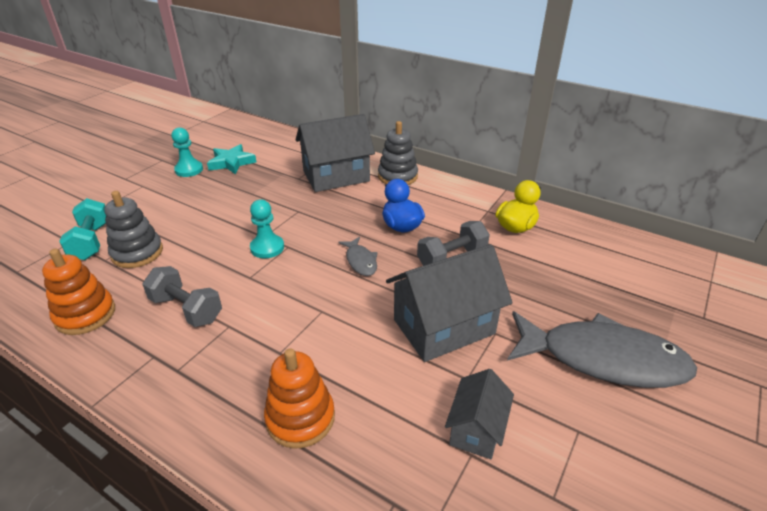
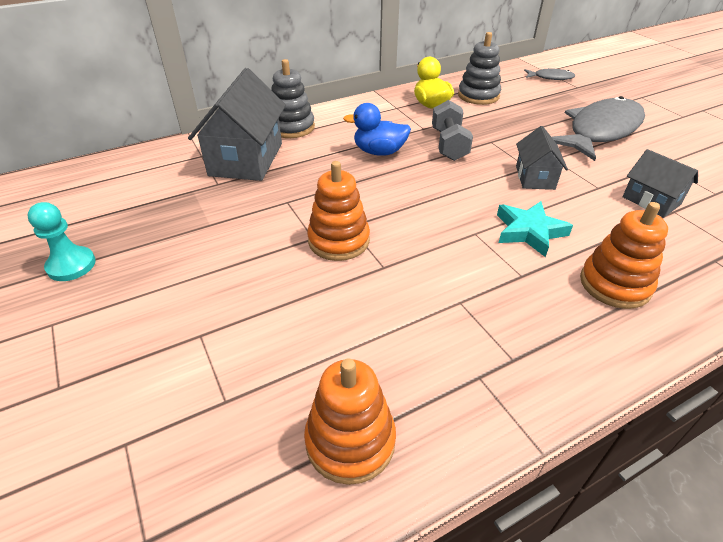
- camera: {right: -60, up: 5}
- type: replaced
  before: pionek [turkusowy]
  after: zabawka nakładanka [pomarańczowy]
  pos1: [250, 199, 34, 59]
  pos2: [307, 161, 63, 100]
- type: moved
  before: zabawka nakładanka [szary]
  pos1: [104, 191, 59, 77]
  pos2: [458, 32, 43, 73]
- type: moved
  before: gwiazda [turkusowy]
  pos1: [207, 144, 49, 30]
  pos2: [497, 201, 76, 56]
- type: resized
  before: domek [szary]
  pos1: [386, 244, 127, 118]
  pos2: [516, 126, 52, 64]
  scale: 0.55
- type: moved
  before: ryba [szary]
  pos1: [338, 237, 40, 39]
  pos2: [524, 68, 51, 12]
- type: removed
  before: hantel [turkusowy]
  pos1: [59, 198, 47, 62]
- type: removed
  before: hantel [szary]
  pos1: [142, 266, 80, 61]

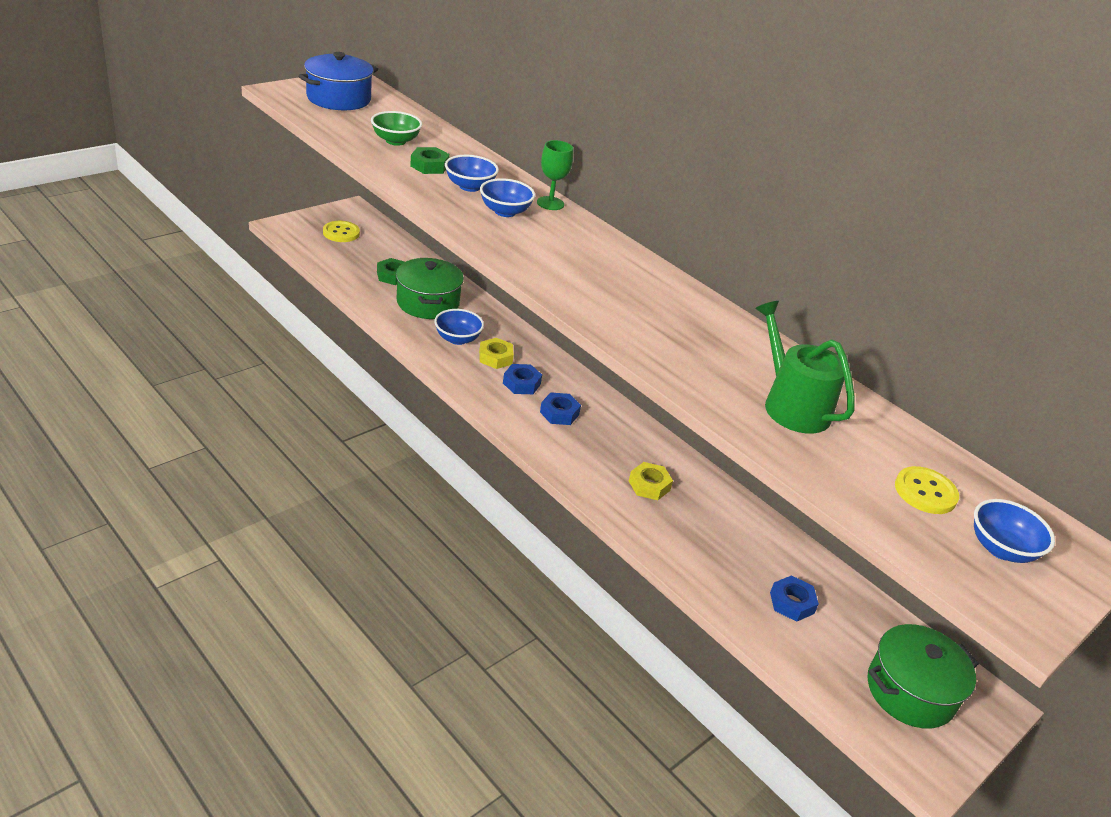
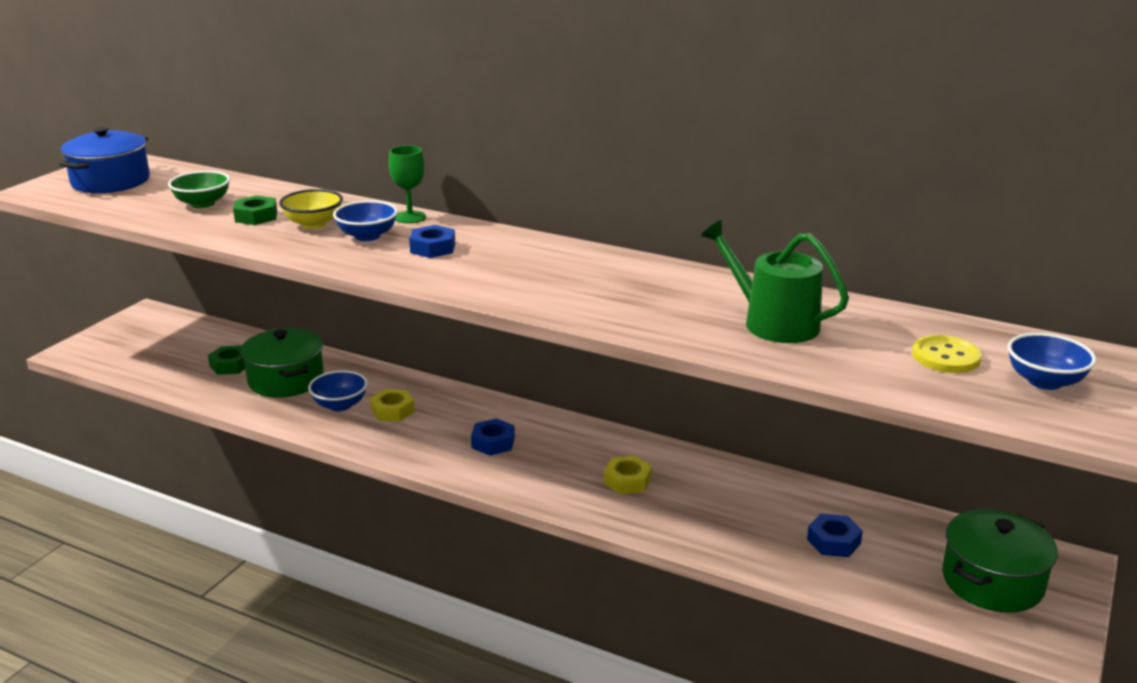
- camera: {right: -15, up: -10}
- type: recoloured
  before: miska [niebieski]
  after: miska [żółty]
  pos1: [445, 155, 54, 37]
  pos2: [279, 189, 64, 40]
- type: moved
  before: nakrętka [niebieski]
  pos1: [503, 364, 39, 30]
  pos2: [409, 225, 46, 33]
- type: removed
  before: guzik [żółty]
  pos1: [323, 221, 37, 21]

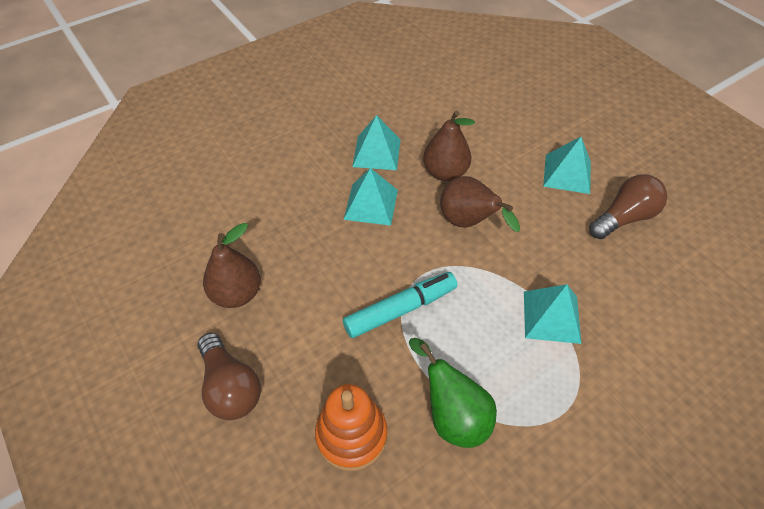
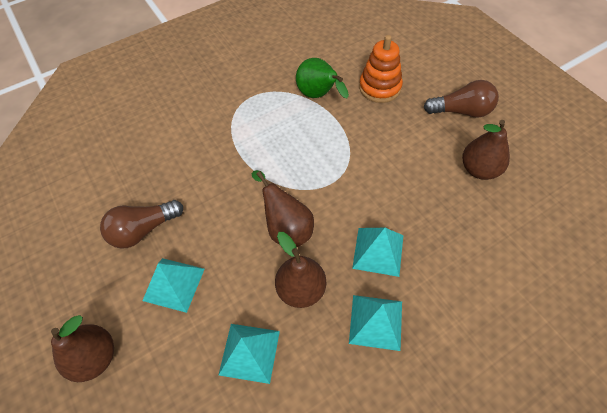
- camera: {right: -175, up: 5}
- type: added
  after: gruszka [brązowy]
  pos2: [51, 315, 63, 67]
- type: moved
  before: piramida [turkusowy]
  pos1: [524, 284, 57, 60]
  pos2: [219, 324, 61, 60]
- type: turned
  before: żarówka [brązowy]
  pos1: [197, 333, 64, 87]
  pos2: [424, 80, 75, 38]
  turn: 120
- type: removed
  before: flamaster [turkusowy]
  pos1: [343, 272, 114, 66]

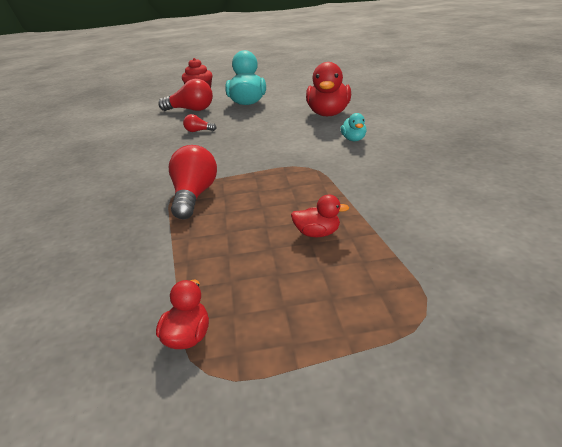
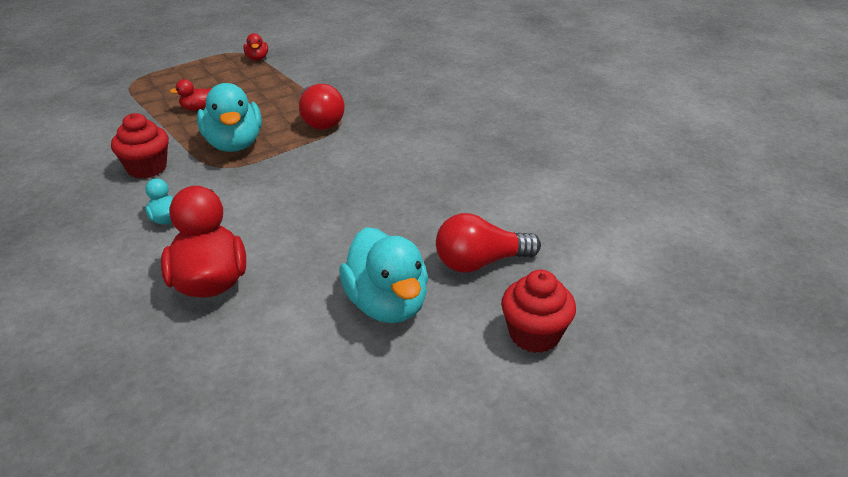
- camera: {right: 155, up: 5}
- type: added
  after: muffinka [czerwony]
  pos2: [111, 113, 58, 66]
- type: added
  after: kaczka [turkusowy]
  pos2: [197, 83, 65, 69]
- type: removed
  before: żarówka [czerwony]
  pos1: [183, 114, 33, 18]

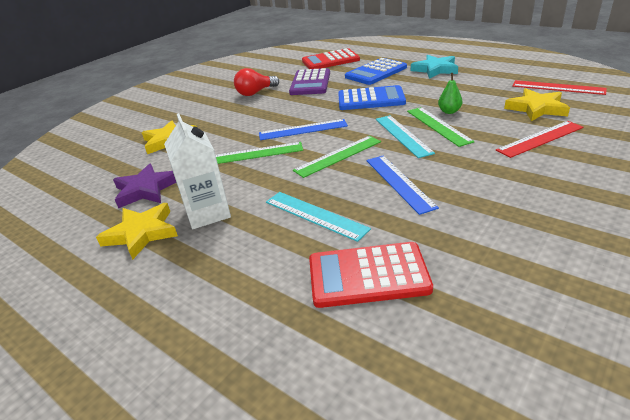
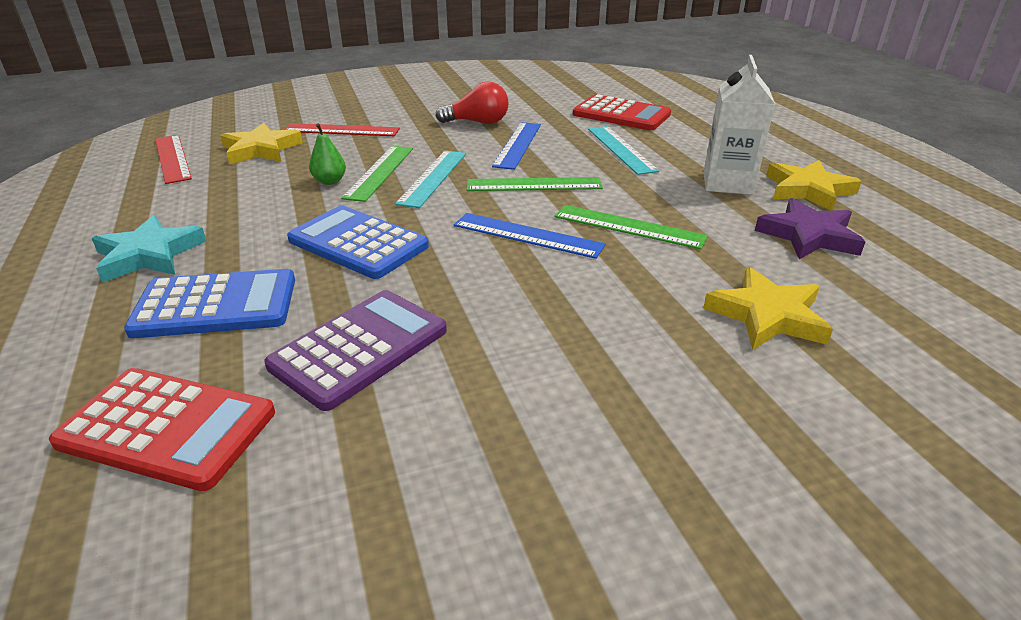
- camera: {right: -150, up: 0}
- type: moved
  before: żarówka [czerwony]
  pos1: [234, 68, 45, 28]
  pos2: [435, 82, 74, 42]

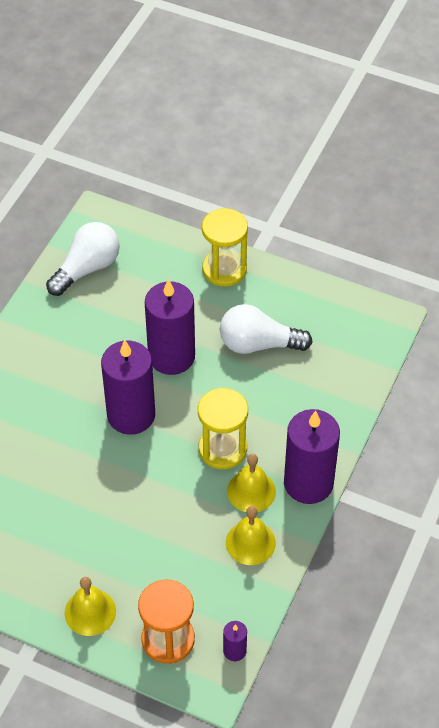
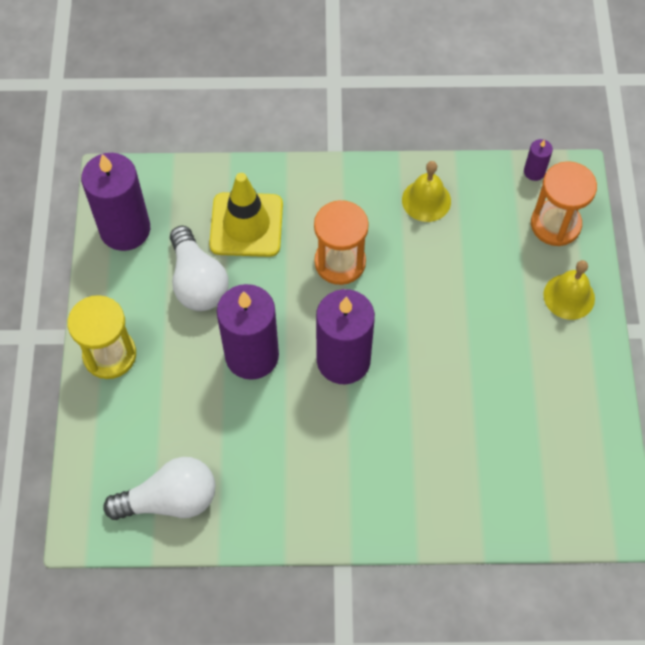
- camera: {right: -115, up: 10}
- type: moved
  before: świeca [fioletowy]
  pos1: [284, 409, 56, 95]
  pos2: [81, 153, 69, 98]
- type: turned
  before: żarówka [biały]
  pos1: [46, 222, 74, 74]
  pos2: [103, 457, 112, 63]
  turn: 150
- type: added
  after: pachołek [żółty]
  pos2: [209, 173, 74, 84]
- type: recoloured
  before: klepsydra [żółty]
  after: klepsydra [pomarańczowy]
  pos1: [198, 388, 50, 81]
  pos2: [314, 200, 55, 85]
- type: removed
  before: dzwonek [żółty]
  pos1: [227, 454, 49, 58]

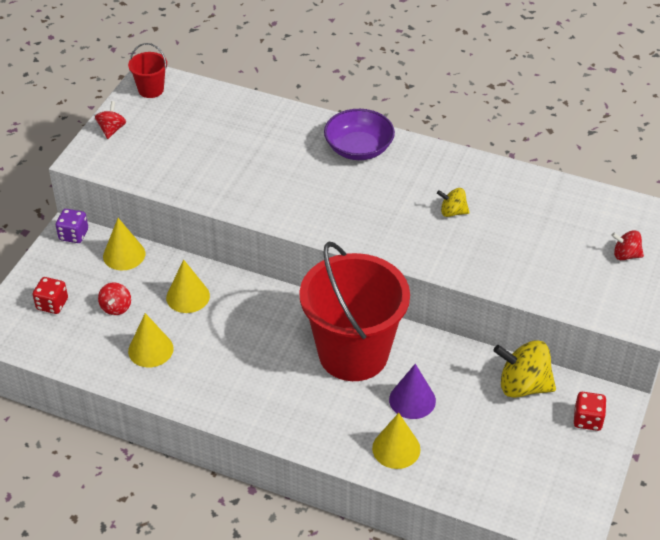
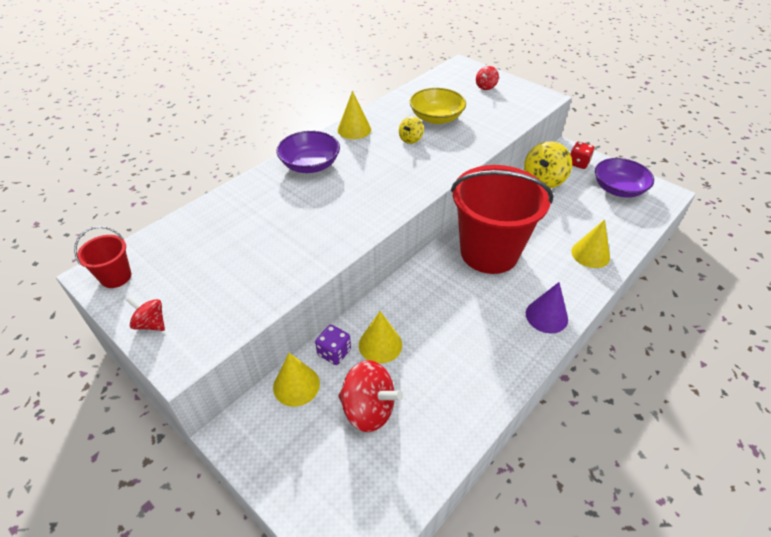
- camera: {right: -70, up: 0}
- type: moved
  before: kostka do gry [fioletowy]
  pos1: [56, 209, 32, 34]
  pos2: [315, 325, 36, 40]
- type: moved
  before: stożek [żółty]
  pos1: [128, 313, 46, 54]
  pos2: [337, 91, 34, 48]
- type: resized
  before: bączek [czerwony]
  pos1: [98, 282, 33, 33]
  pos2: [338, 360, 65, 72]
  scale: 1.84
- type: added
  after: miska [żółty]
  pos2: [410, 88, 56, 36]
- type: moved
  before: stożek [fioletowy]
  pos1: [389, 364, 47, 55]
  pos2: [526, 282, 42, 51]
- type: added
  after: miska [fioletowy]
  pos2: [595, 158, 59, 39]
- type: removed
  before: kostka do gry [czerwony]
  pos1: [32, 277, 36, 37]

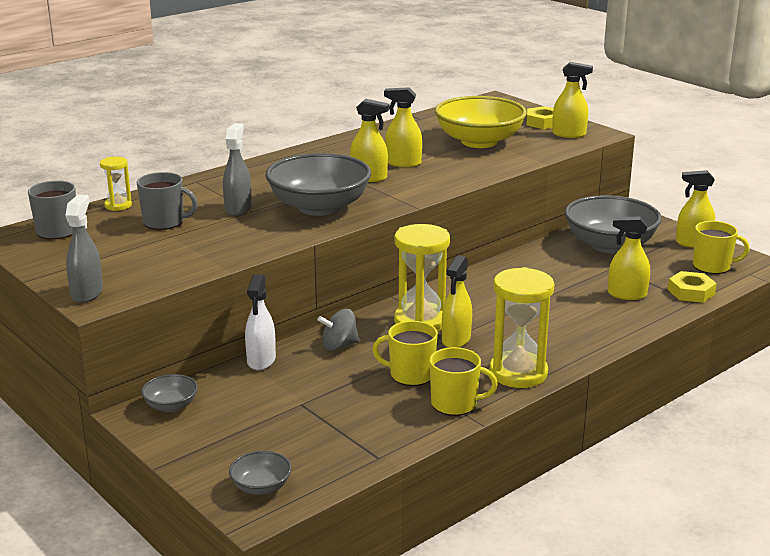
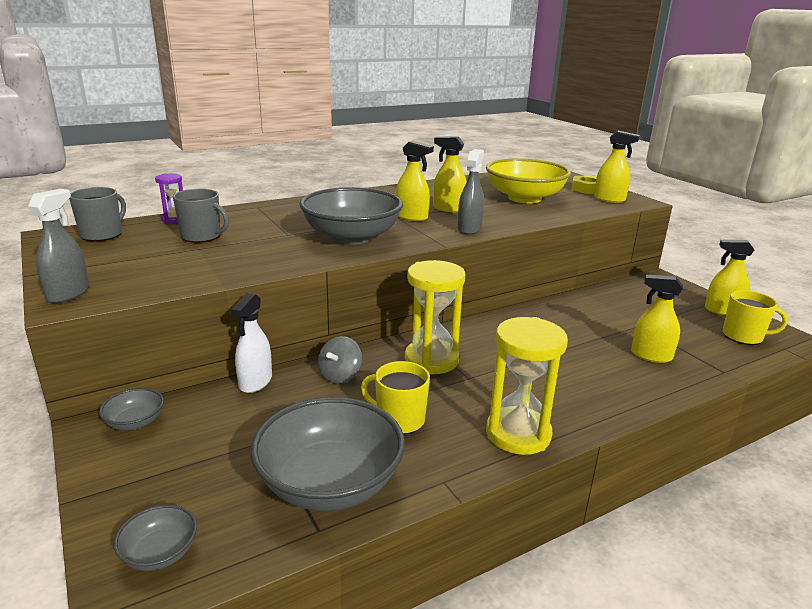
- camera: {right: 10, up: 0}
- type: recoloured
  before: klepsydra [żółty]
  after: klepsydra [fioletowy]
  pos1: [100, 157, 32, 54]
  pos2: [155, 173, 28, 50]
- type: moved
  before: miska [szary]
  pos1: [565, 195, 97, 58]
  pos2: [251, 397, 154, 114]
- type: turned
  before: bączek [szary]
  pos1: [318, 309, 42, 42]
  pos2: [318, 336, 44, 48]
  turn: -60
- type: moved
  before: spryskiwacz [szary]
  pos1: [223, 123, 29, 93]
  pos2: [458, 149, 26, 86]
- type: removed
  before: kubek [żółty]
  pos1: [430, 347, 68, 69]
- type: removed
  before: spryskiwacz [żółty]
  pos1: [442, 255, 30, 93]
- type: removed
  before: nakrętka [żółty]
  pos1: [668, 271, 49, 32]

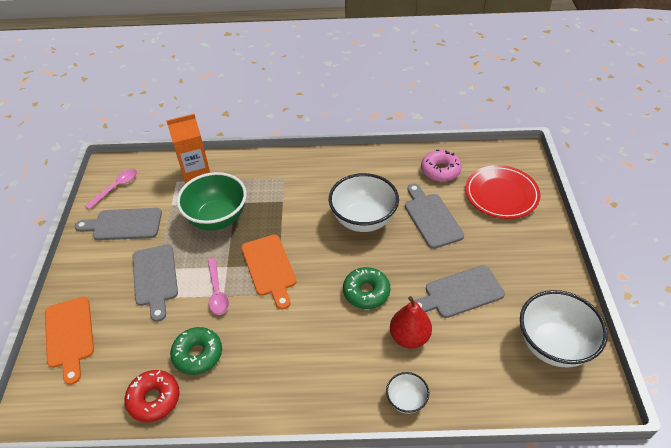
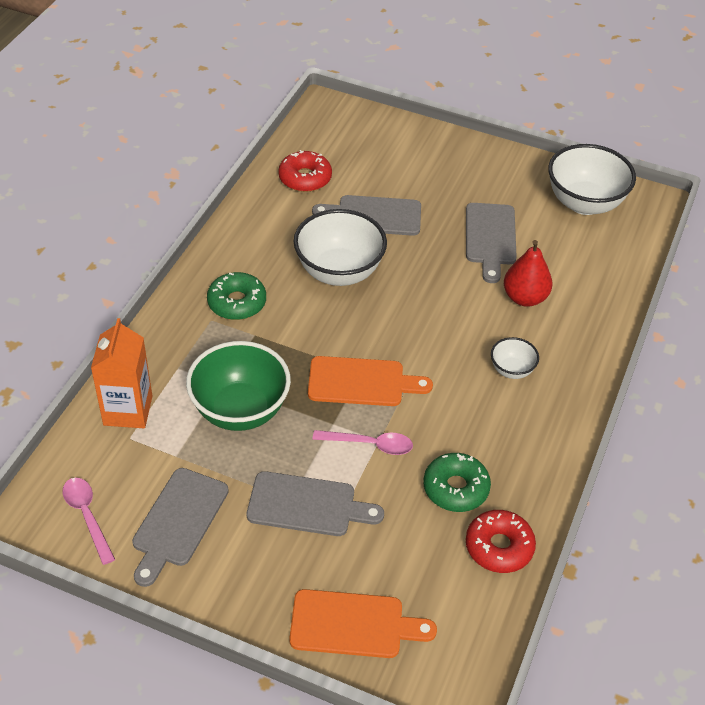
- camera: {right: -70, up: 0}
- type: moved
  before: donut [zielony]
  pos1: [343, 267, 47, 42]
  pos2: [207, 272, 59, 48]
- type: recoloured
  before: donut [różowy]
  after: donut [czerwony]
  pos1: [421, 150, 41, 32]
  pos2: [278, 150, 54, 42]
- type: moved
  before: miska [biały]
  pos1: [386, 372, 43, 42]
  pos2: [491, 337, 48, 42]
- type: removed
  before: talerz [czerwony]
  pos1: [466, 165, 75, 54]

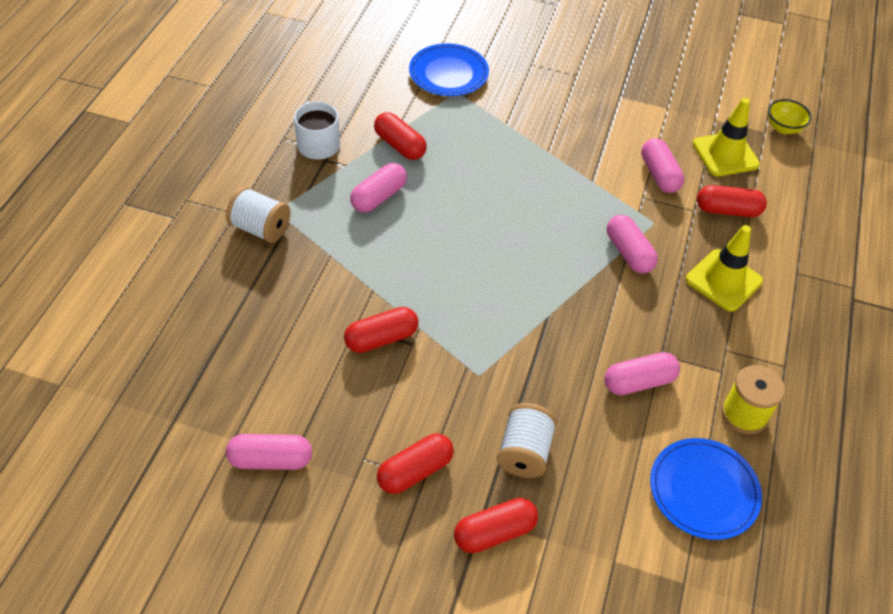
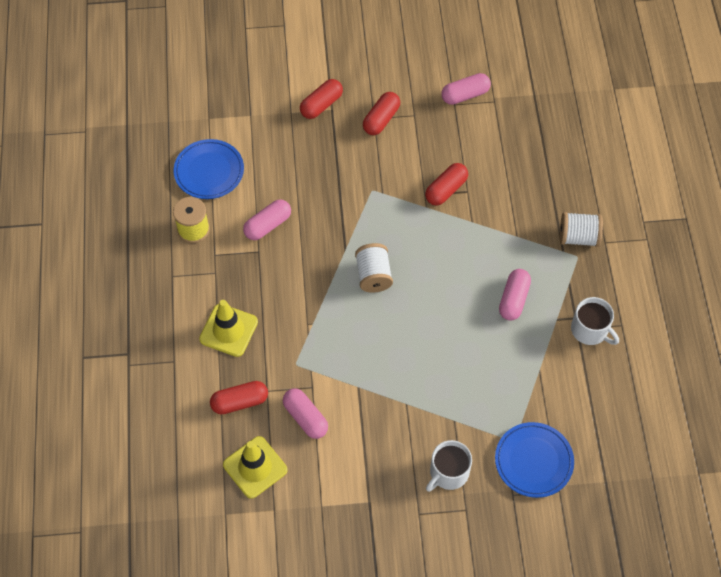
- camera: {right: 160, up: 10}
- type: moved
  before: szpulka [biały]
  pos1: [497, 403, 60, 75]
  pos2: [355, 243, 38, 50]
- type: added
  after: kubek [biały]
  pos2: [426, 440, 46, 52]
- type: removed
  before: kapsułka [czerwony]
  pos1: [374, 112, 53, 48]
- type: removed
  before: kapsułka [różowy]
  pos1: [607, 215, 51, 58]
- type: removed
  before: miska [żółty]
  pos1: [768, 99, 43, 35]

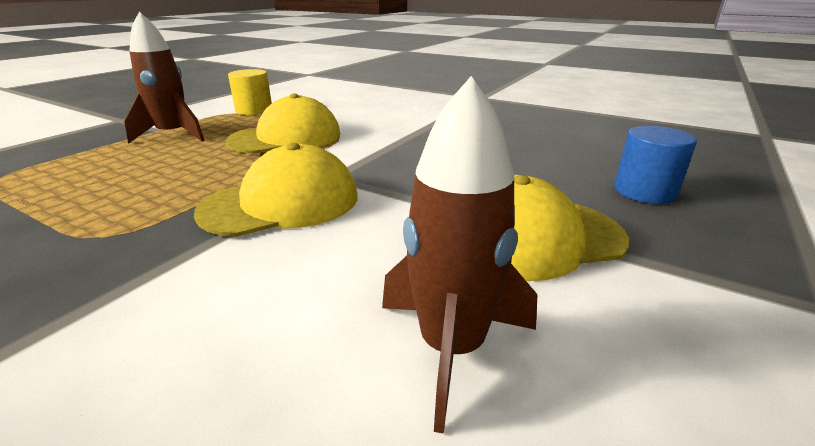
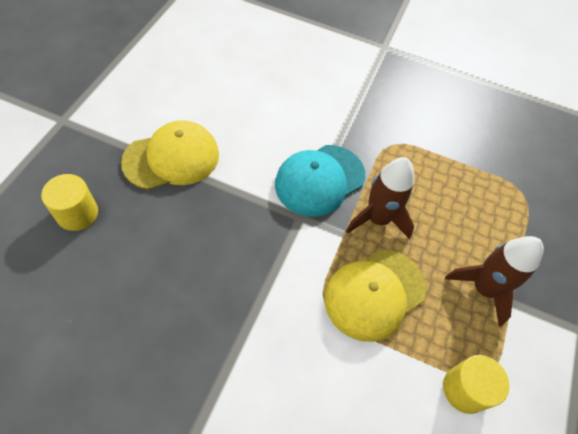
- camera: {right: 165, up: 30}
- type: recoloured
  before: walec [niebieski]
  after: walec [żółty]
  pos1: [614, 126, 83, 78]
  pos2: [41, 174, 57, 57]
- type: recoloured
  before: czapka [żółty]
  after: czapka [turkusowy]
  pos1: [194, 143, 163, 94]
  pos2: [275, 145, 90, 72]
- type: moved
  before: rakieta [brązowy]
  pos1: [382, 76, 156, 358]
  pos2: [346, 157, 68, 82]

